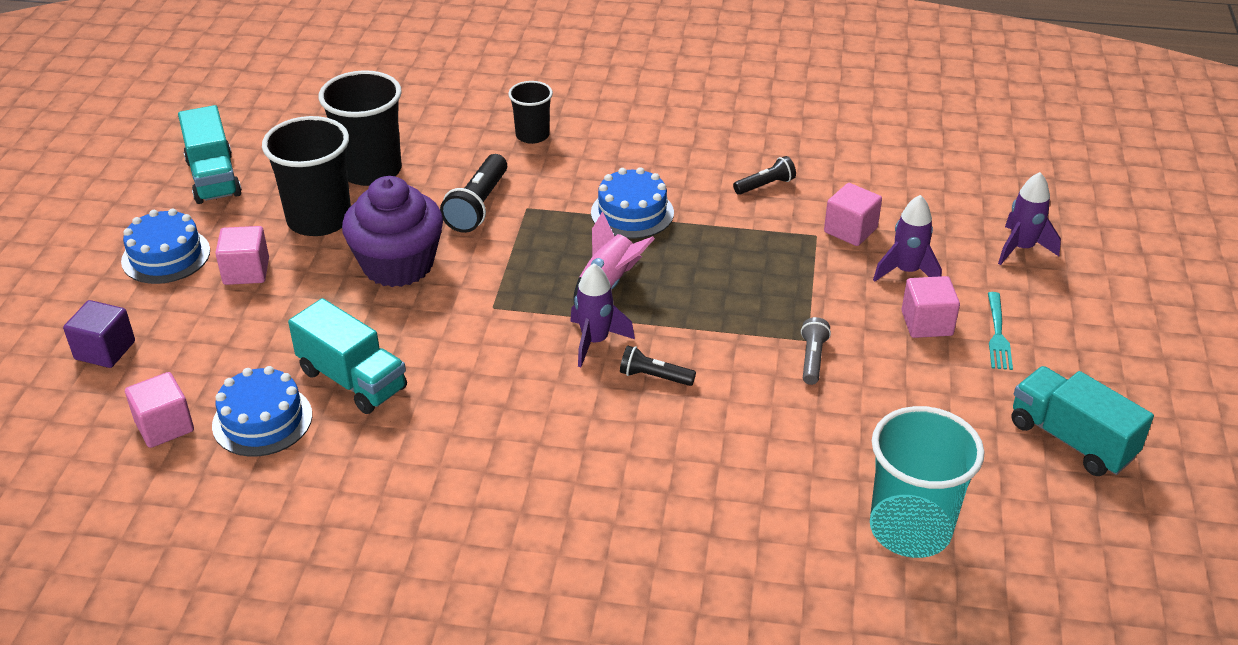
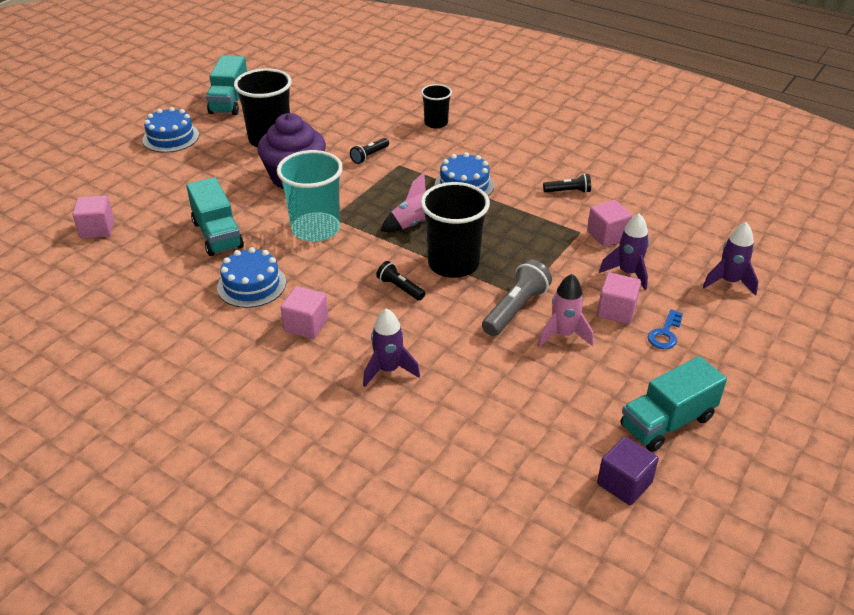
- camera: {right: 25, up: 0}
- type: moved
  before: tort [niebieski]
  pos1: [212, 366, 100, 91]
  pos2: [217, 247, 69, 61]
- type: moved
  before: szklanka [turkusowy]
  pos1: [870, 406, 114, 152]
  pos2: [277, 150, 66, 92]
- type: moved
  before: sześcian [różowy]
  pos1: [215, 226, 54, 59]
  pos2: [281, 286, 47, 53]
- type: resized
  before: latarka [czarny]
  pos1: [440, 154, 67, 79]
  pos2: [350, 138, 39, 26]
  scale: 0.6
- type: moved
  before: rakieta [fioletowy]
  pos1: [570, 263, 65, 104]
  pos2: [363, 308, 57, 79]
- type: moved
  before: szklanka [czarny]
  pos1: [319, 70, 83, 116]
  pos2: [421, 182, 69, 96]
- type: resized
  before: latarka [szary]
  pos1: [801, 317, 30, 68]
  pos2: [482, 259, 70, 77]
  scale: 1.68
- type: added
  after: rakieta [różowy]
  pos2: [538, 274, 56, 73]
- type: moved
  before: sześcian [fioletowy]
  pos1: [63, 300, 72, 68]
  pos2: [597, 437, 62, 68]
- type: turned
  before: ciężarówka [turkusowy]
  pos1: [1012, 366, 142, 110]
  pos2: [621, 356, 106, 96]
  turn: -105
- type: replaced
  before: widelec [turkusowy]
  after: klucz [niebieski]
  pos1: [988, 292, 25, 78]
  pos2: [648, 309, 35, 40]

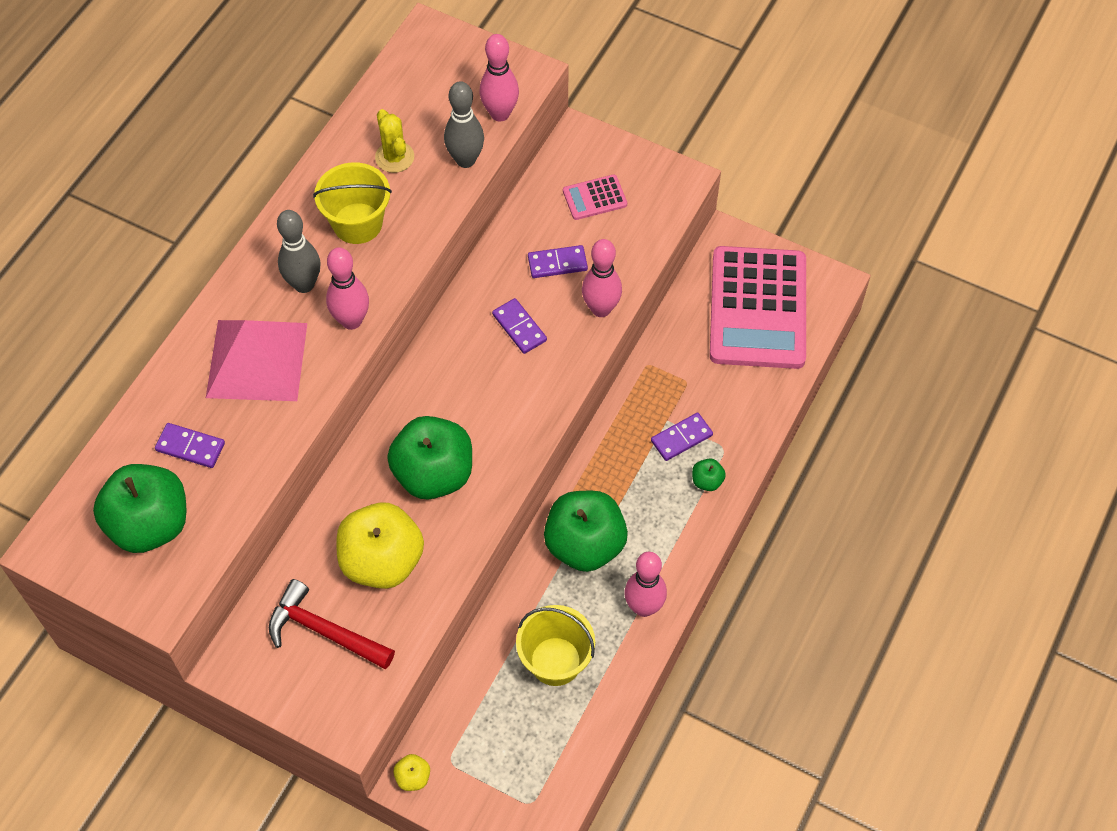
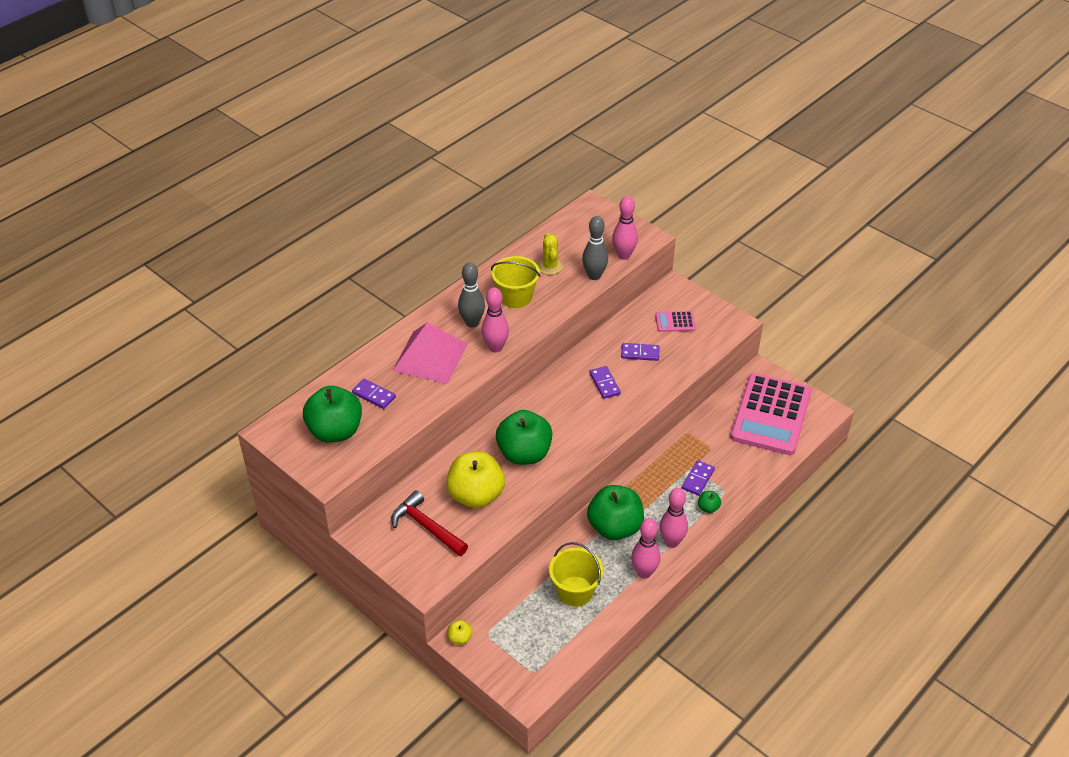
- camera: {right: 15, up: -15}
- type: moved
  before: kręgiel [różowy]
  pos1: [582, 239, 40, 78]
  pos2: [659, 488, 29, 60]
- type: turned
  before: kostka domina [fioletowy]
  pos1: [651, 413, 62, 48]
  pos2: [682, 460, 33, 36]
  turn: -45

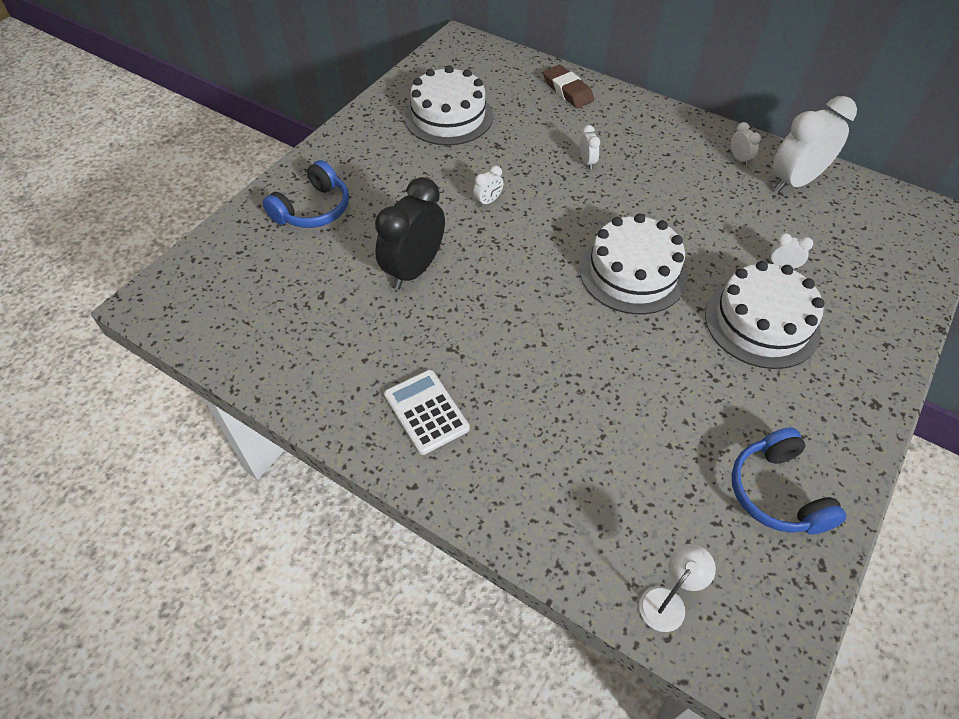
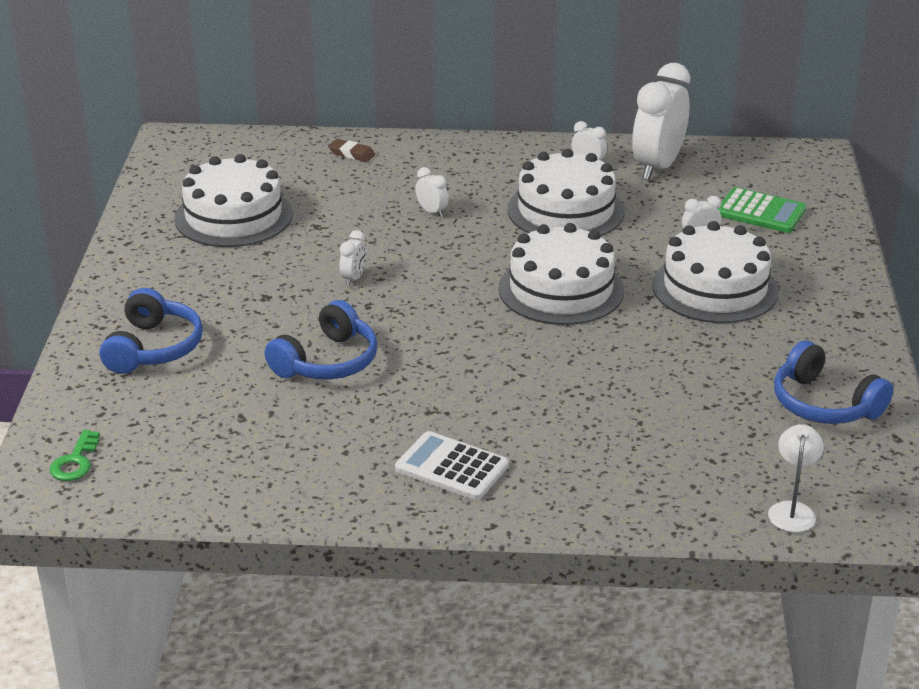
- camera: {right: -30, up: -20}
- type: added
  after: klucz [zielony]
  pos2: [50, 430, 50, 51]
- type: replaced
  before: budzik [czarny]
  after: słuchawki [niebieski]
  pos1: [375, 177, 70, 112]
  pos2: [265, 300, 112, 79]
- type: resized
  before: gumka do mazania [brązowy]
  pos1: [543, 65, 51, 43]
  pos2: [328, 139, 47, 23]
  scale: 0.61
- type: added
  after: tort [biały]
  pos2: [508, 149, 117, 87]
- type: added
  after: kalkulator [zielony]
  pos2: [717, 187, 89, 46]

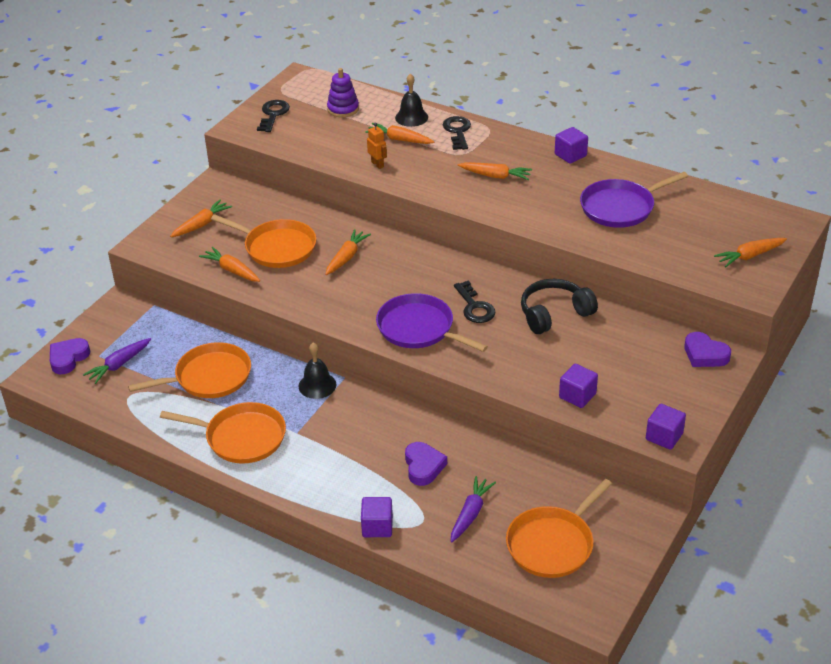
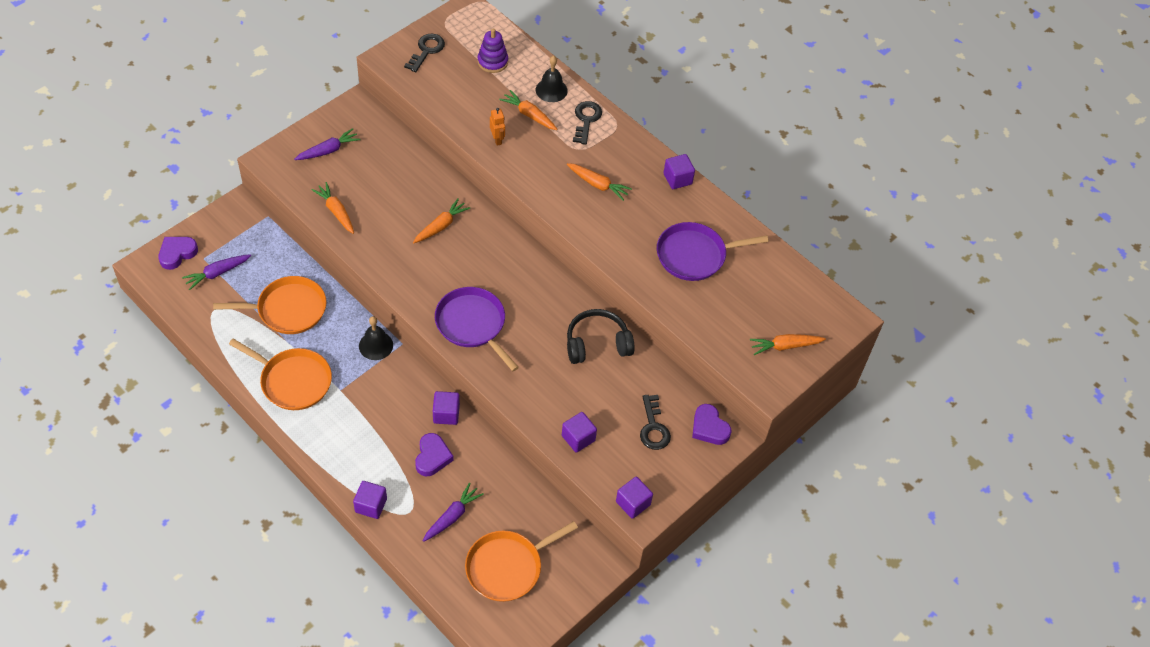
- camera: {right: 10, up: 15}
- type: recoloured
  before: marchewka [pomarańczowy]
  after: marchewka [fioletowy]
  pos1: [170, 199, 62, 38]
  pos2: [294, 128, 67, 32]
- type: added
  after: sześcian [fioletowy]
  pos2: [433, 391, 27, 34]
- type: moved
  before: klucz [czarny]
  pos1: [454, 280, 42, 43]
  pos2: [640, 395, 31, 55]
- type: removed
  before: patelnia [pomarańczowy]
  pos1: [211, 215, 105, 53]

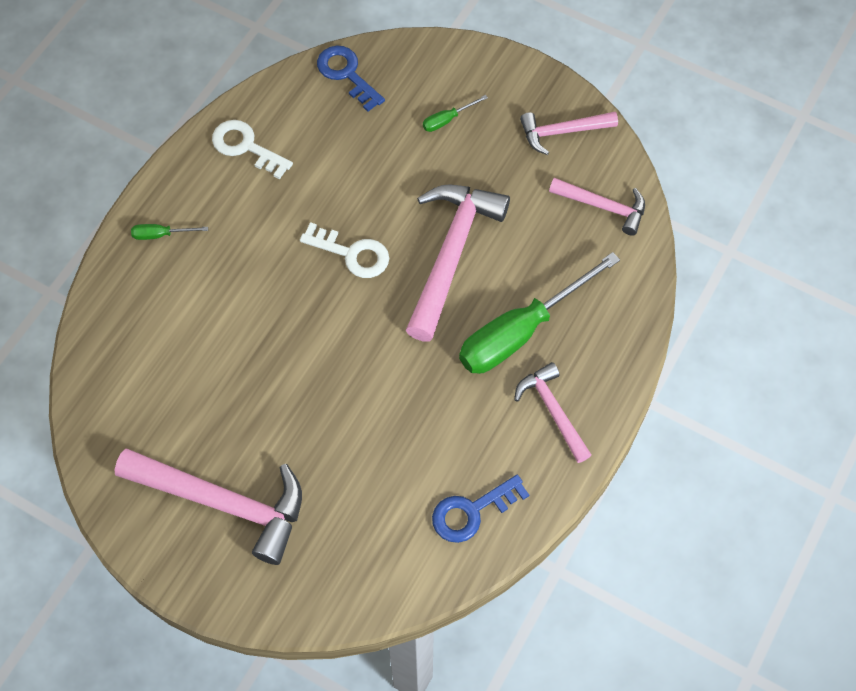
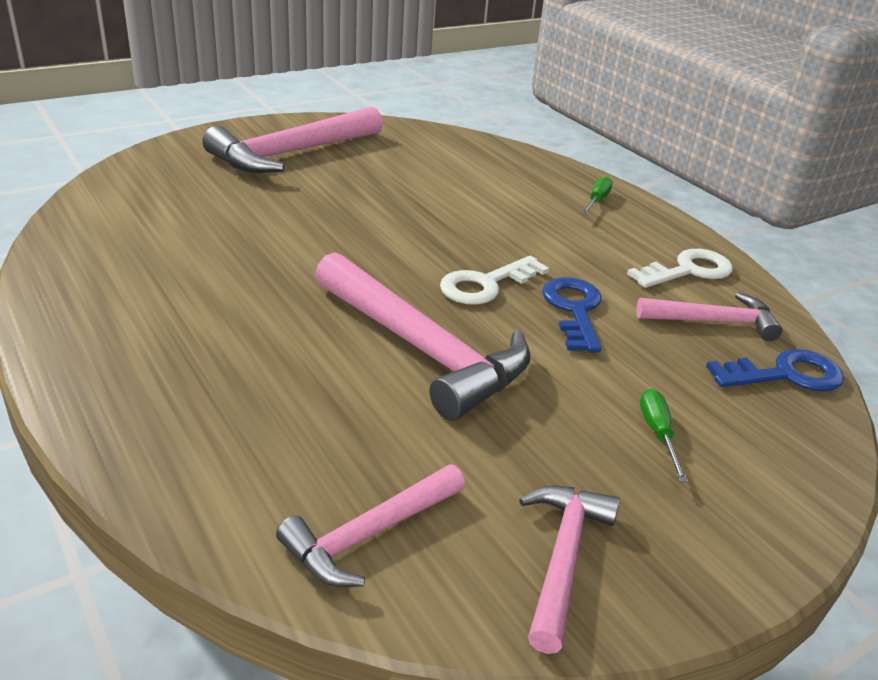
- camera: {right: 115, up: -30}
- type: moved
  before: klucz [niebieski]
  pos1: [432, 475, 97, 68]
  pos2: [542, 277, 60, 75]
- type: moved
  before: młotek [różowy]
  pos1: [514, 362, 78, 101]
  pos2: [636, 293, 146, 48]
- type: removed
  before: śrubokręt [zielony]
  pos1: [459, 252, 161, 122]

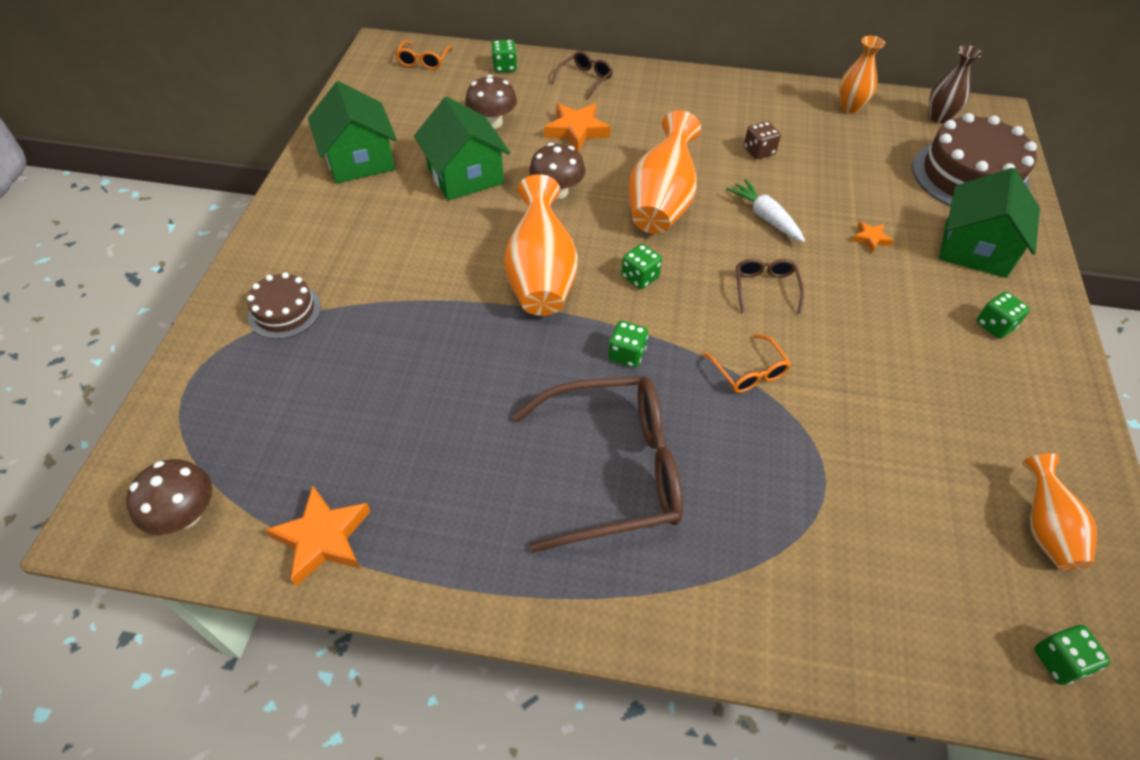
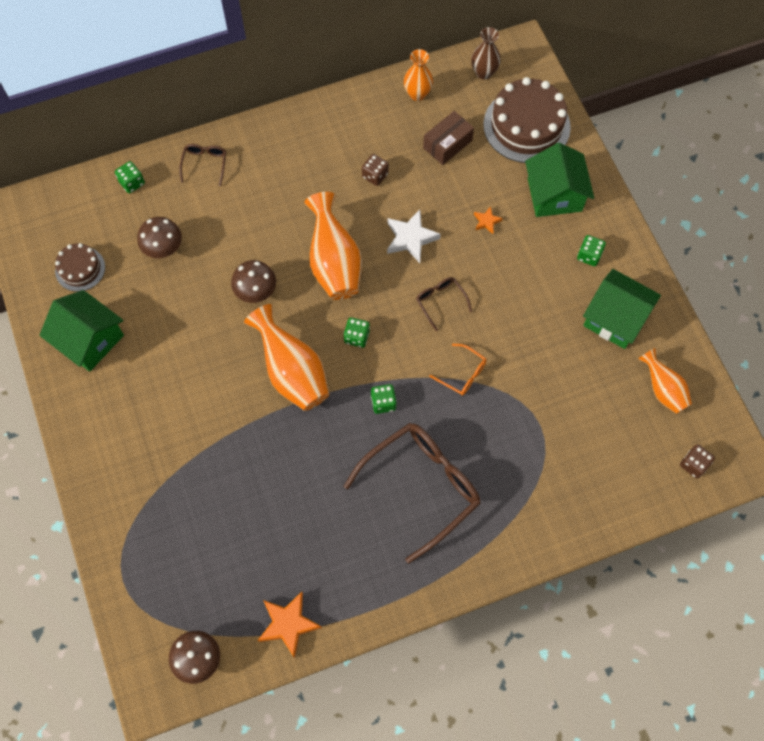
- camera: {right: -30, up: 15}
- type: moved
  before: tort [brązowy]
  pos1: [247, 272, 74, 67]
  pos2: [55, 243, 50, 49]
- type: replaced
  before: marchewka [biały]
  after: gwiazda [biały]
  pos1: [726, 179, 79, 63]
  pos2: [387, 210, 54, 53]
- type: added
  after: pudełko [brązowy]
  pos2: [423, 111, 51, 54]
- type: moved
  before: domek [zielony]
  pos1: [414, 97, 96, 103]
  pos2: [583, 269, 78, 80]
- type: recoloured
  before: kostka do gry [zielony]
  after: kostka do gry [brązowy]
  pos1: [1034, 625, 76, 60]
  pos2: [680, 444, 35, 34]
- type: removed
  before: okulary [pomarańczowy]
  pos1: [395, 40, 57, 30]
- type: removed
  before: gwiazda [pomarańczowy]
  pos1: [544, 103, 67, 49]

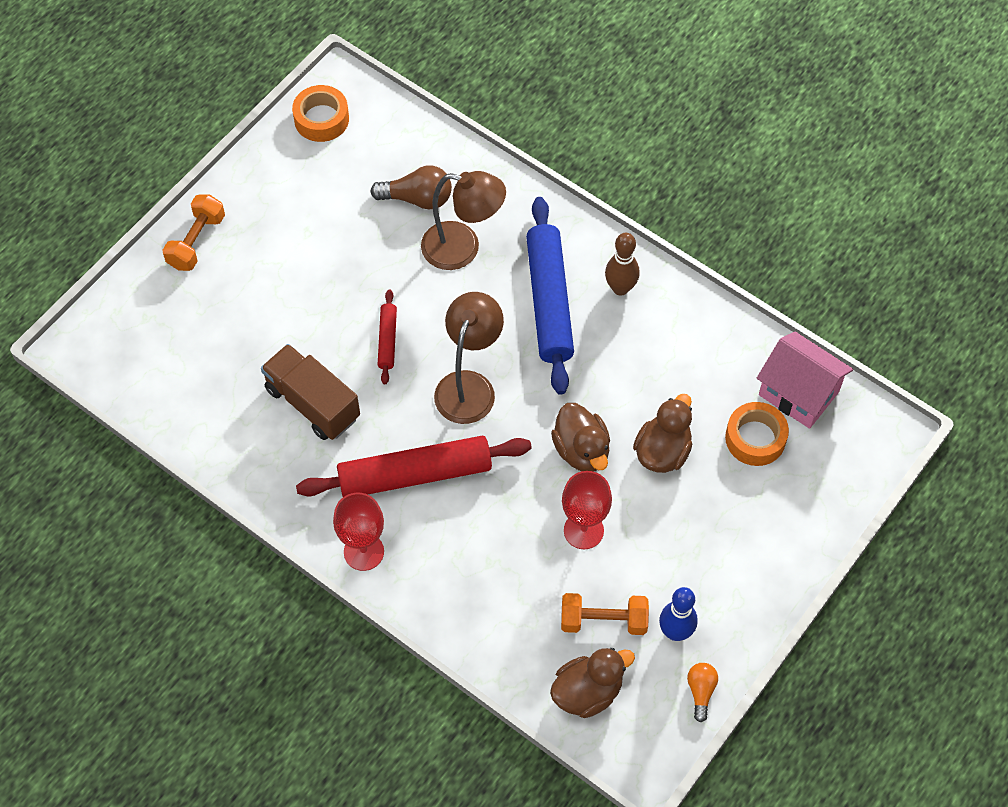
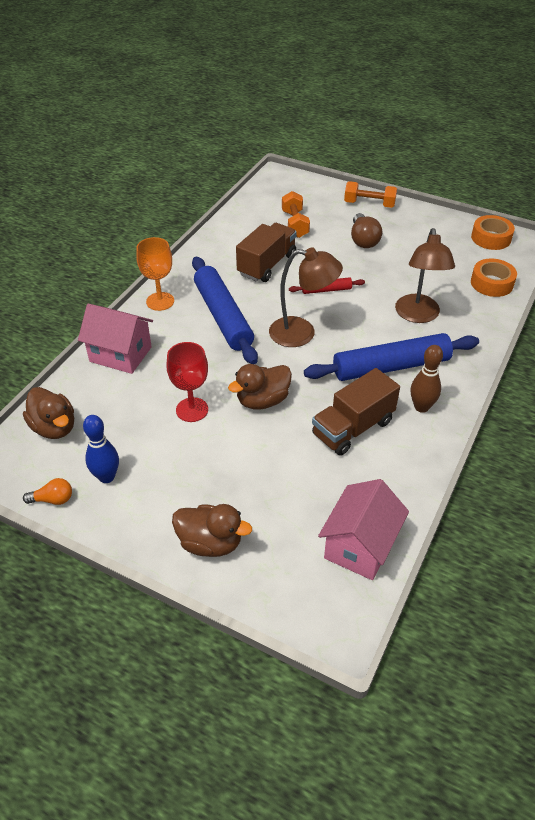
- camera: {right: 80, up: -15}
- type: added
  after: domek [różowy]
  pos2: [78, 304, 75, 70]
- type: recoloured
  before: kielich [czerwony]
  after: kielich [pomarańczowy]
  pos1: [333, 493, 51, 78]
  pos2: [136, 237, 38, 74]
- type: moved
  before: kaczka [brązowy]
  pos1: [633, 394, 59, 79]
  pos2: [172, 504, 80, 53]
- type: recoloured
  before: wałek do ciasta [czerwony]
  after: wałek do ciasta [niebieski]
  pos1: [296, 436, 236, 61]
  pos2: [192, 257, 66, 107]
- type: moved
  before: hantel [pomarańczowy]
  pos1: [561, 593, 88, 42]
  pos2: [282, 191, 28, 47]
- type: added
  after: ciężarówka [brązowy]
  pos2: [312, 368, 88, 88]
- type: moved
  before: żarówka [brązowy]
  pos1: [370, 165, 82, 44]
  pos2: [351, 213, 31, 35]
- type: moved
  before: taśma klejąca [pomarańczowy]
  pos1: [725, 402, 64, 64]
  pos2: [471, 259, 46, 38]

